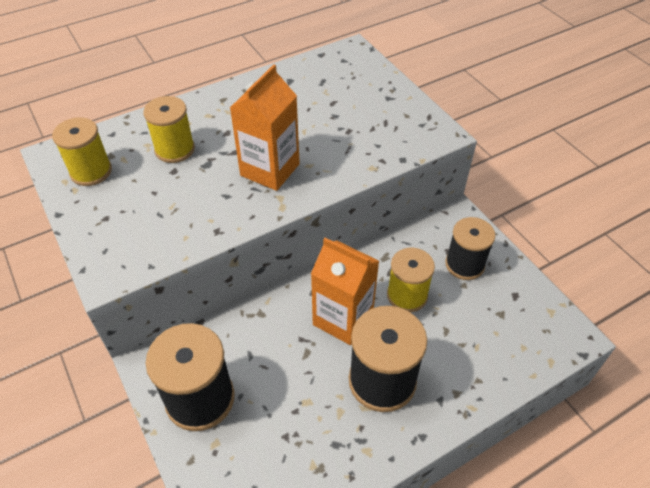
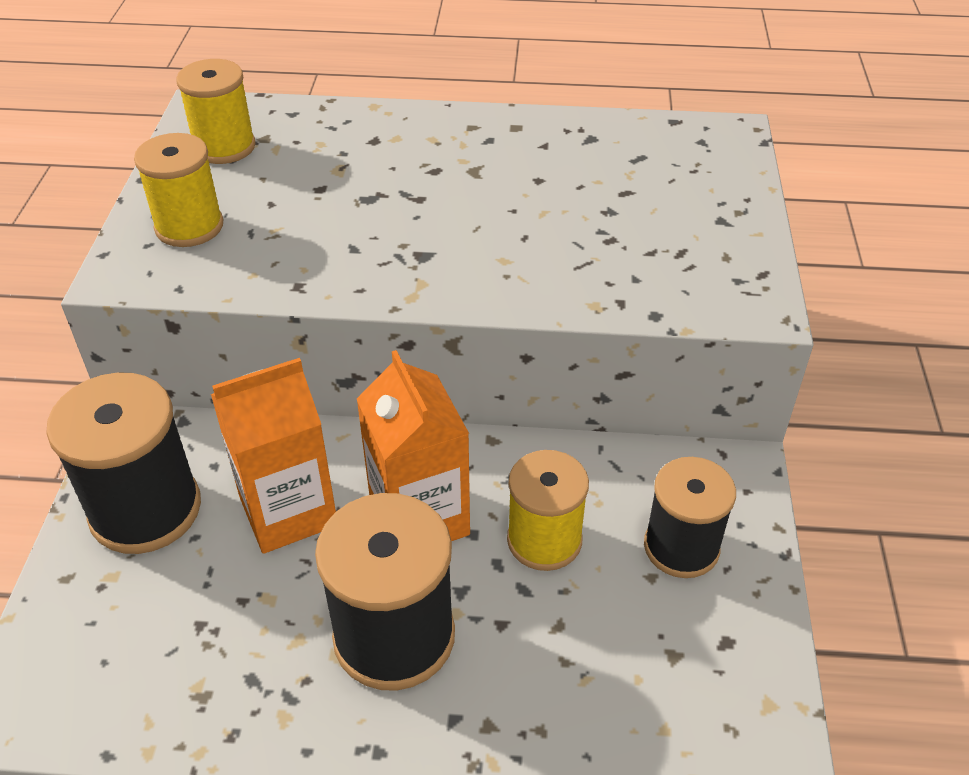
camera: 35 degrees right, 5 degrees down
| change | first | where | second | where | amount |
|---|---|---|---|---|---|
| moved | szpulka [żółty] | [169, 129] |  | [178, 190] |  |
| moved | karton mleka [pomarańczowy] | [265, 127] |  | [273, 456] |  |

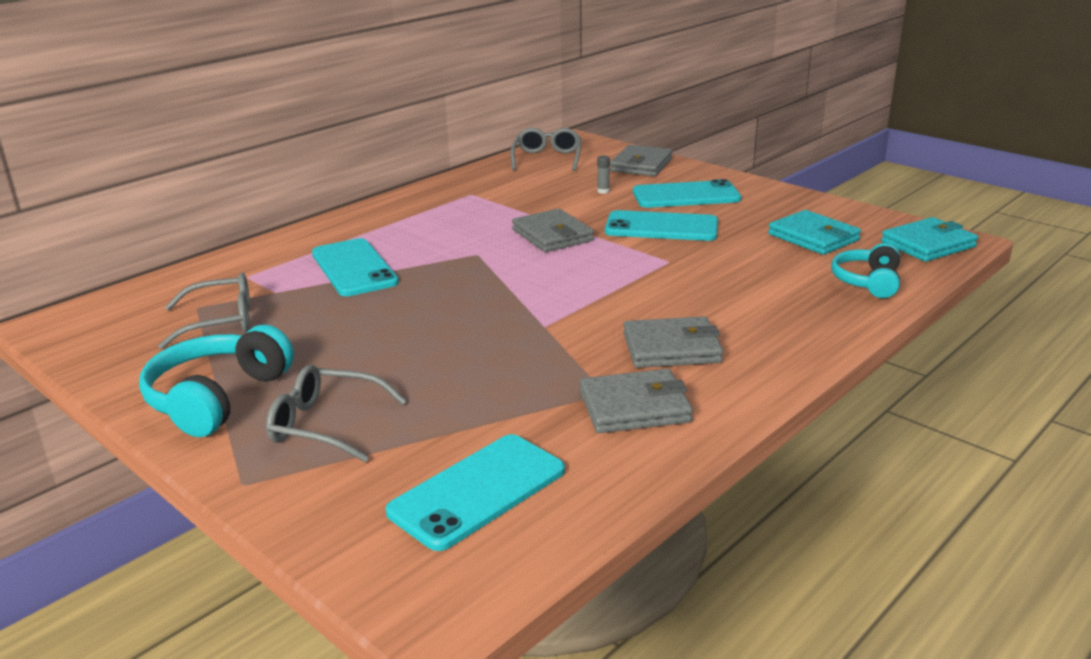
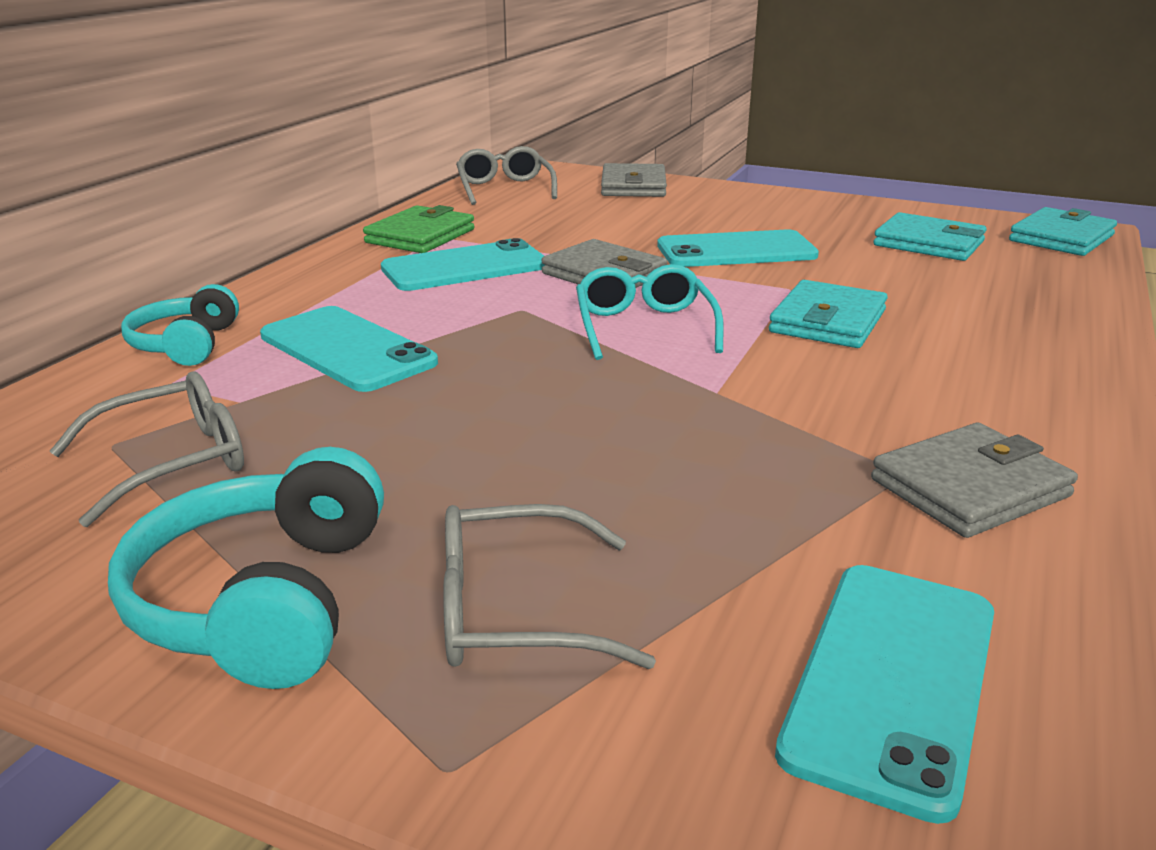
camera: 20 degrees left, 0 degrees up
| change | first | where | second | where | amount |
|---|---|---|---|---|---|
| removed | klej w sztyfcie [szary] | [603, 174] |  |  |  |
| removed | portfel [szary] | [673, 342] |  |  |  |
| moved | telefon [turkusowy] | [687, 193] |  | [462, 264] |  |
| moved | słuchawki [turkusowy] | [865, 270] |  | [180, 325] |  |
| added |  |  | portfel [zielony] | [418, 229] |  |
| added |  |  | okulary [turkusowy] | [650, 312] |  |
| added |  |  | portfel [turkusowy] | [828, 314] |  |

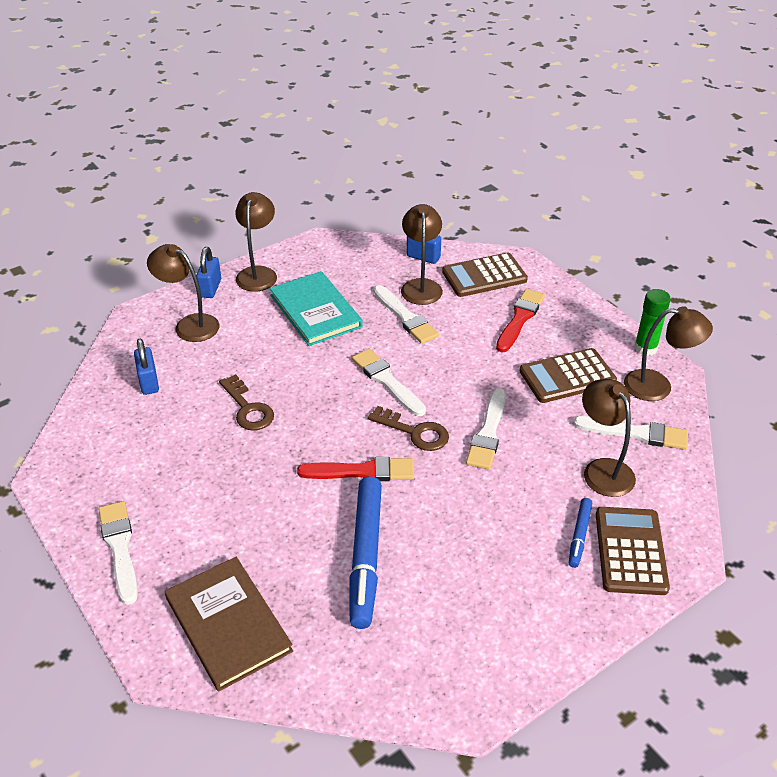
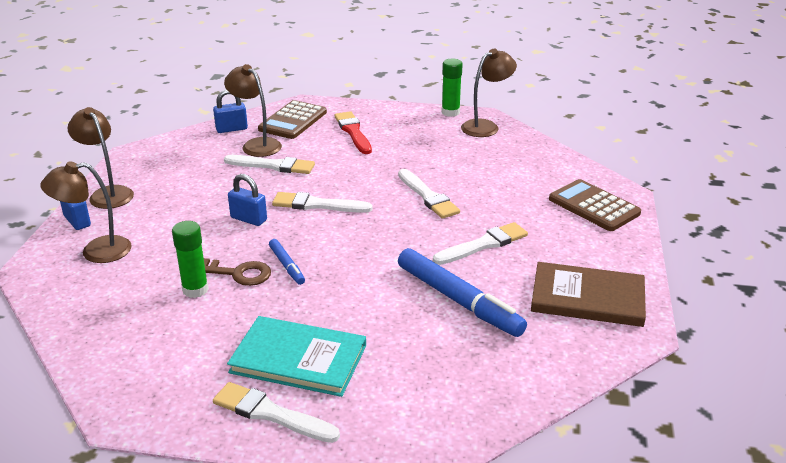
camera: 45 degrees left, 10 degrees down
| change | first | where | second | where | amount |
|---|---|---|---|---|---|
| moved | kłódka [niebieski] | [146, 366] |  | [247, 200] |  |
| moved | książka [brązowy] | [229, 624] |  | [588, 294] |  |
| moved | książka [turkusowy] | [316, 308] |  | [296, 356] |  |
| removed | pędzel [czerwony] | [355, 469] |  |  |  |
| removed | klucz [brązowy] | [408, 428] |  |  |  |
| removed | kalkulator [brązowy] | [568, 375] |  |  |  |
| moved | flamaster [niebieski] | [580, 533] |  | [287, 262] |  |
| moved | pędzel [biały] | [630, 433] |  | [480, 243] |  |
| removed | lampka [brązowy] | [609, 438] |  |  |  |
| added |  |  | klej w sztyfcie [zielony] | [190, 259] |  |

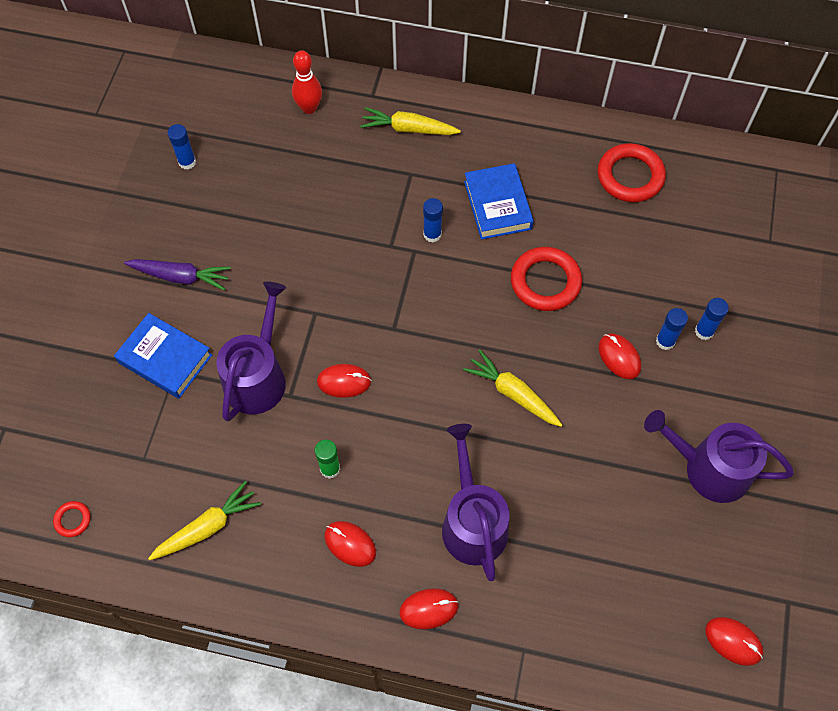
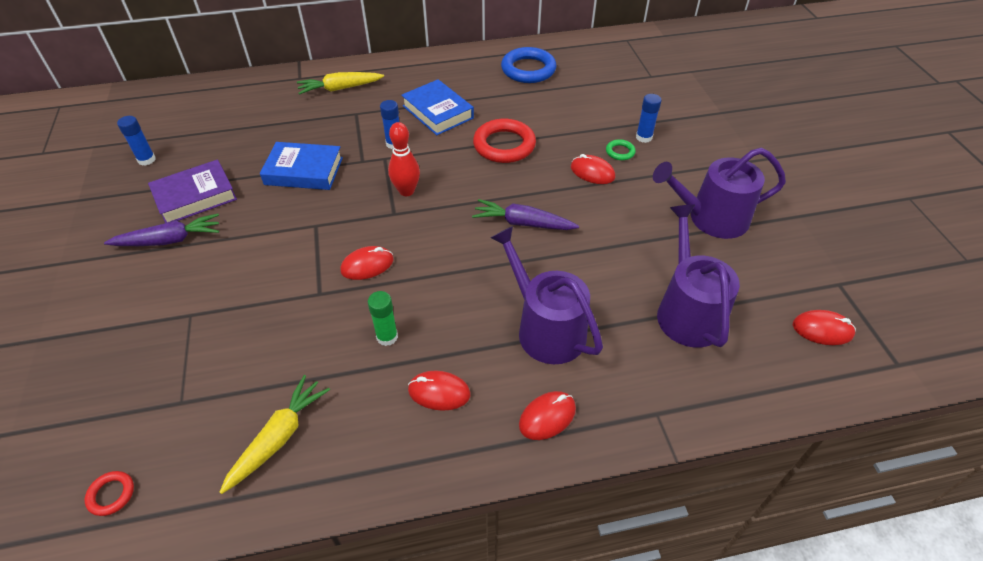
camera: 25 degrees left, 15 degrees down
| change | first | where | second | where | amount |
|---|---|---|---|---|---|
| moved | książka [niebieski] | [163, 356] |  | [301, 166] |  |
| moved | konewka [fioletowy] | [251, 351] |  | [698, 276] |  |
| moved | kręgiel [czerwony] | [307, 82] |  | [404, 159] |  |
| recoloured | marchewka [żółty] | [512, 388] | marchewka [fioletowy] | [525, 214] |  |
| recoloured | pierścień [czerwony] | [632, 172] | pierścień [niebieski] | [528, 65] |  |
| replaced | klej w sztyfcie [niebieski] | [672, 329] | pierścień [zielony] | [621, 149] |  |
| added |  |  | książka [fioletowy] | [192, 191] |  |

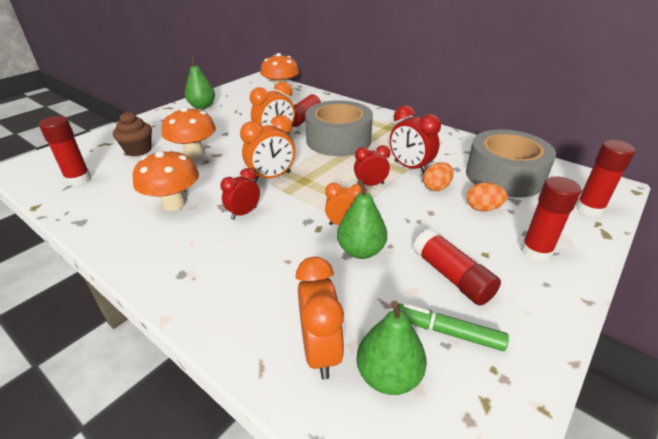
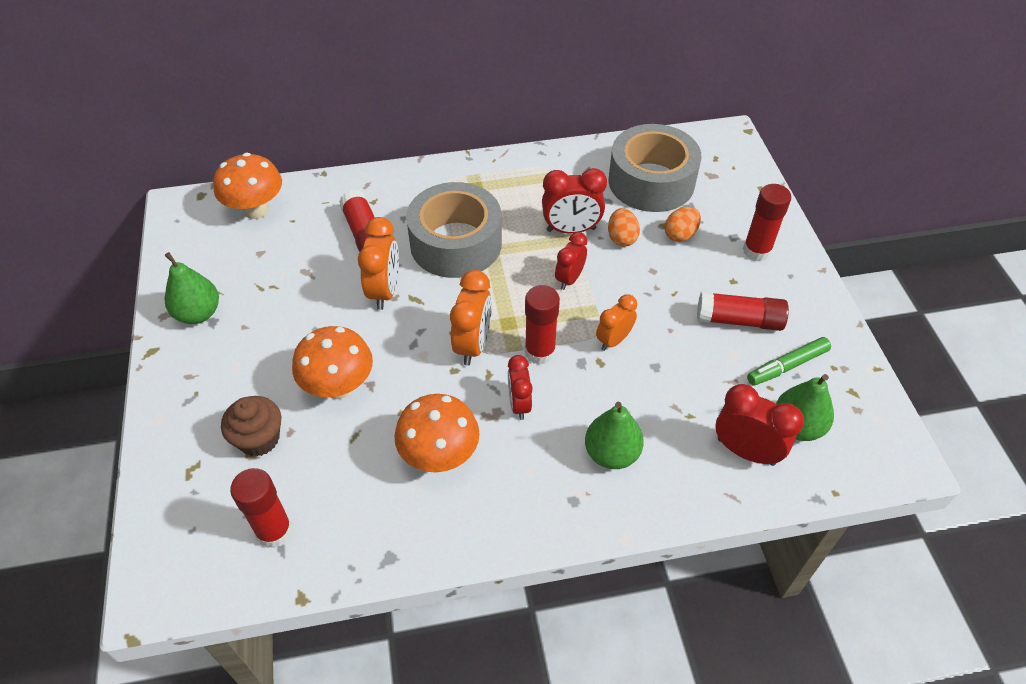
camera: 50 degrees left, 15 degrees up
| change | first | where | second | where | amount |
|---|---|---|---|---|---|
| recoloured | budzik [pomarańczowy] | [320, 318] | budzik [czerwony] | [760, 425] |  |
| moved | gruszka [zielony] | [362, 219] |  | [614, 435] |  |
| moved | klej w sztyfcie [czerwony] | [605, 178] |  | [542, 325] |  |

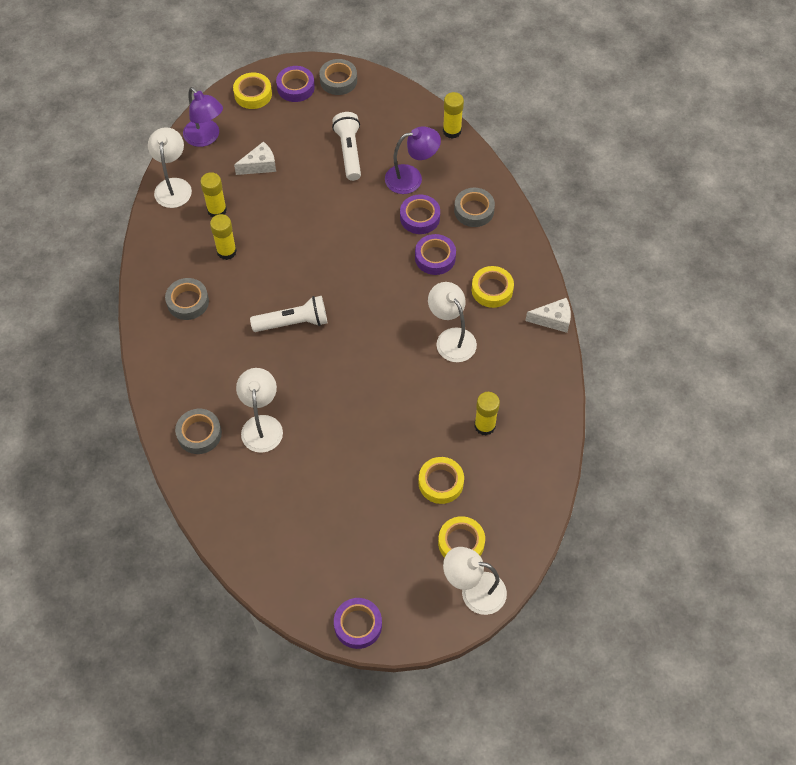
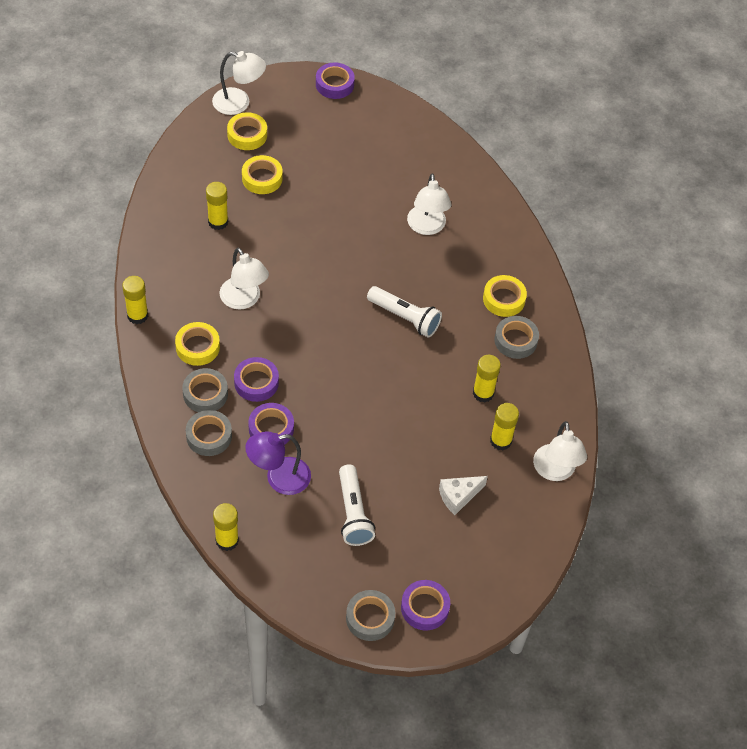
camera: 175 degrees right, 5 degrees down
| change | first | where | second | where | amount |
|---|---|---|---|---|---|
| moved | taśma klejąca [szary] | [198, 431] |  | [205, 390] |  |
| removed | lampka [fioletowy] | [203, 117] |  |  |  |
| moved | taśma klejąca [żółty] | [252, 91] |  | [505, 296] |  |
| turned | latarka [biały] | [288, 314] |  | [404, 312] | 135 degrees counterclockwise |
| replaced | ser [biały] | [548, 315] | klej w sztyfcie [żółty] | [135, 300] |  |

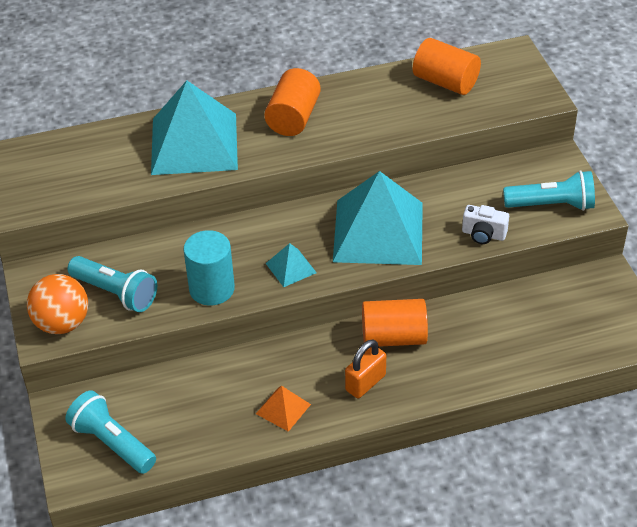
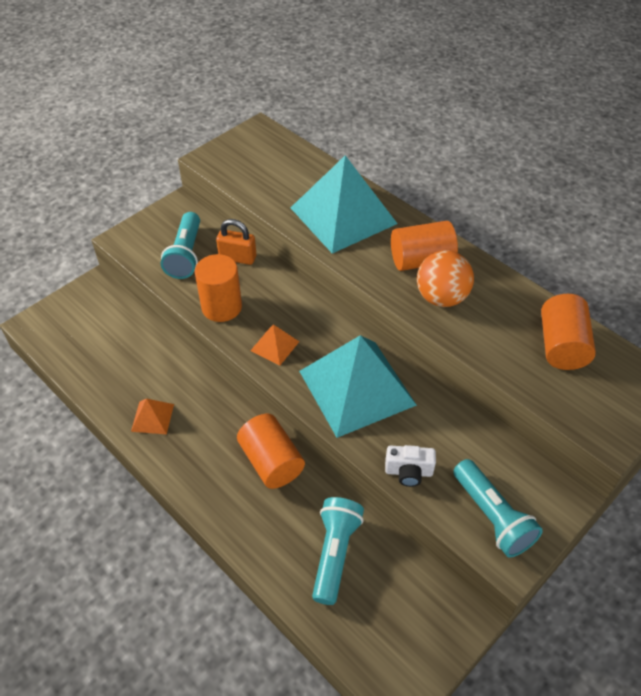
camera: 60 degrees right, 5 degrees up
| change | first | where | second | where | amount |
|---|---|---|---|---|---|
| moved | piłka [pomarańczowy] | [57, 304] |  | [445, 278] |  |
| moved | latarka [turkusowy] | [110, 432] |  | [338, 551] |  |
| recoloured | walec [turkusowy] | [209, 268] | walec [pomarańczowy] | [218, 288] |  |
| recoloured | piramida [turkusowy] | [291, 265] | piramida [pomarańczowy] | [275, 344] |  |
| moved | kłódka [pomarańczowy] | [365, 368] |  | [236, 242] |  |
| turned | aparat fotograficzny [biały] | [485, 224] |  | [410, 466] | 75 degrees counterclockwise |

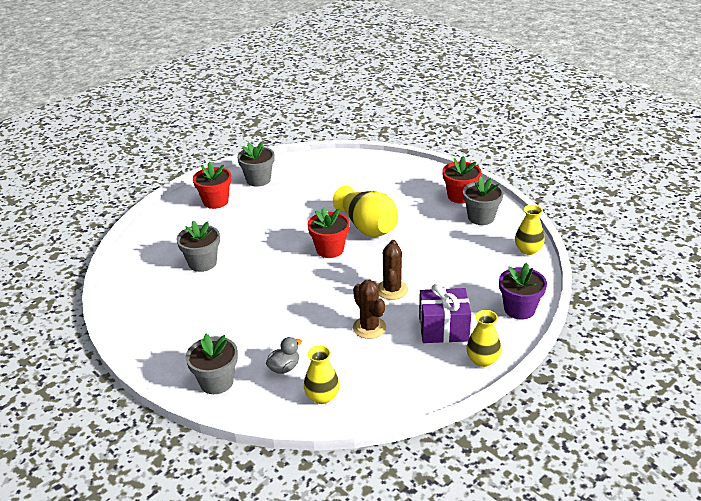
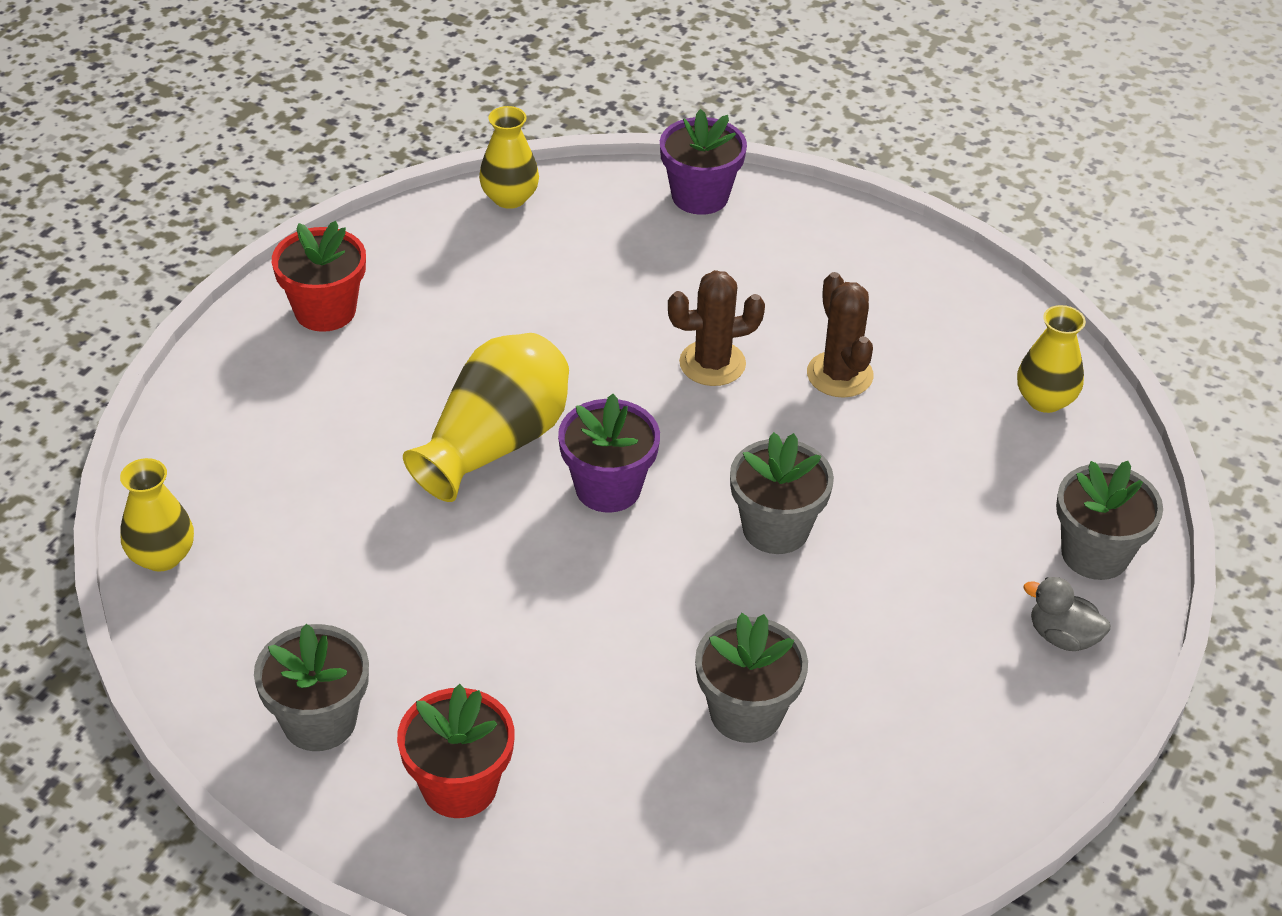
camera: 110 degrees left, 10 degrees up
| change | first | where | second | where | amount |
|---|---|---|---|---|---|
| moved | kaczka [szary] | [284, 355] |  | [1066, 614] |  |
| recoloured | doniczka [czerwony] | [328, 232] | doniczka [fioletowy] | [609, 453] |  |
| turned | kaktus [brązowy] | [369, 309] |  | [840, 335] | 60 degrees counterclockwise |
| removed | prezent [fioletowy] | [445, 313] |  |  |  |
| moved | doniczka [szary] | [483, 200] |  | [782, 493] |  |
| moved | wazon [żółty] | [483, 338] |  | [157, 514] |  |

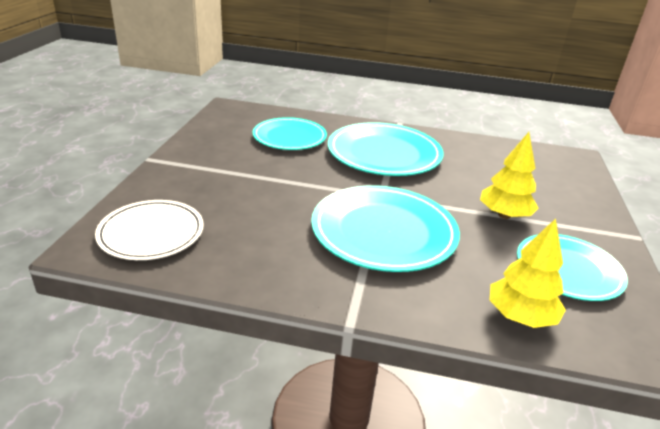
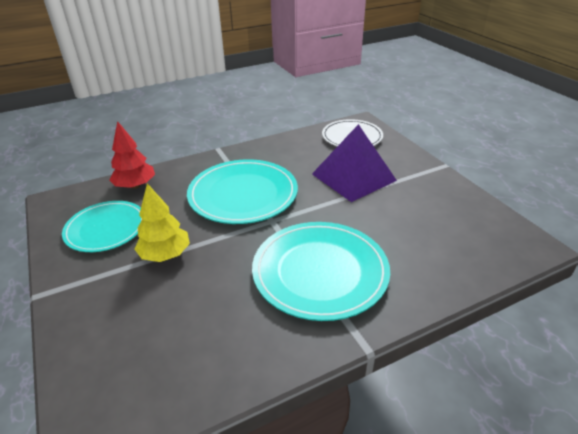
camera: 145 degrees right, 5 degrees up
| change | first | where | second | where | amount |
|---|---|---|---|---|---|
| removed | talerz [turkusowy] | [290, 133] |  |  |  |
| recoloured | drzewko [żółty] | [528, 273] | drzewko [czerwony] | [132, 155] |  |
| added |  |  | piramida [fioletowy] | [354, 163] |  |

